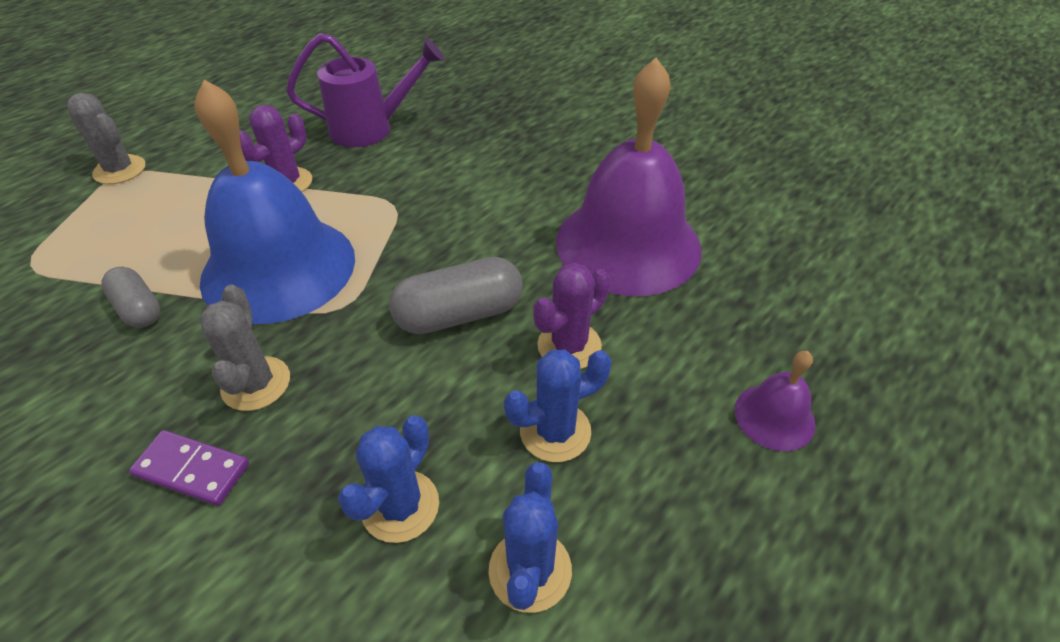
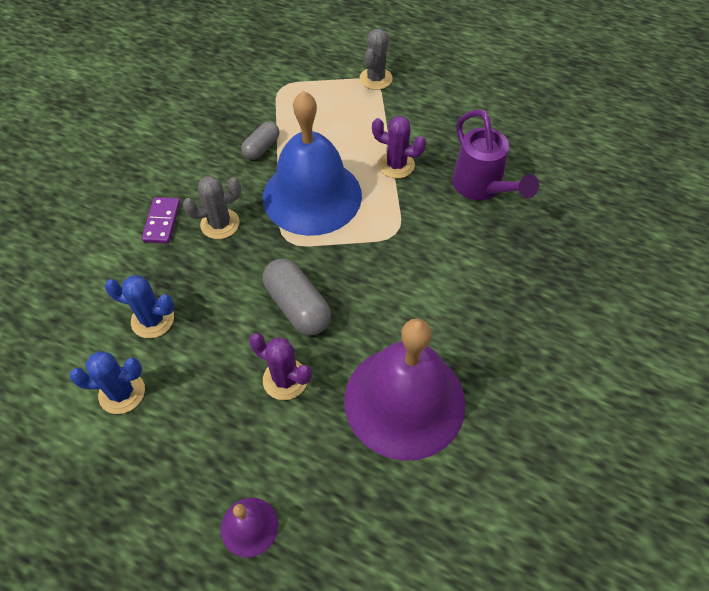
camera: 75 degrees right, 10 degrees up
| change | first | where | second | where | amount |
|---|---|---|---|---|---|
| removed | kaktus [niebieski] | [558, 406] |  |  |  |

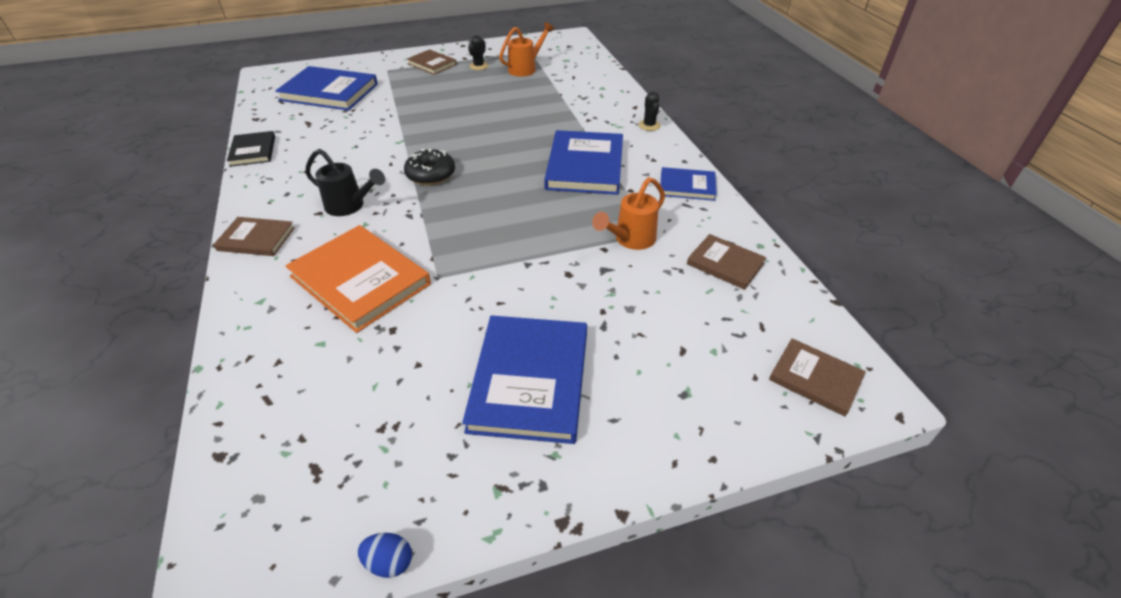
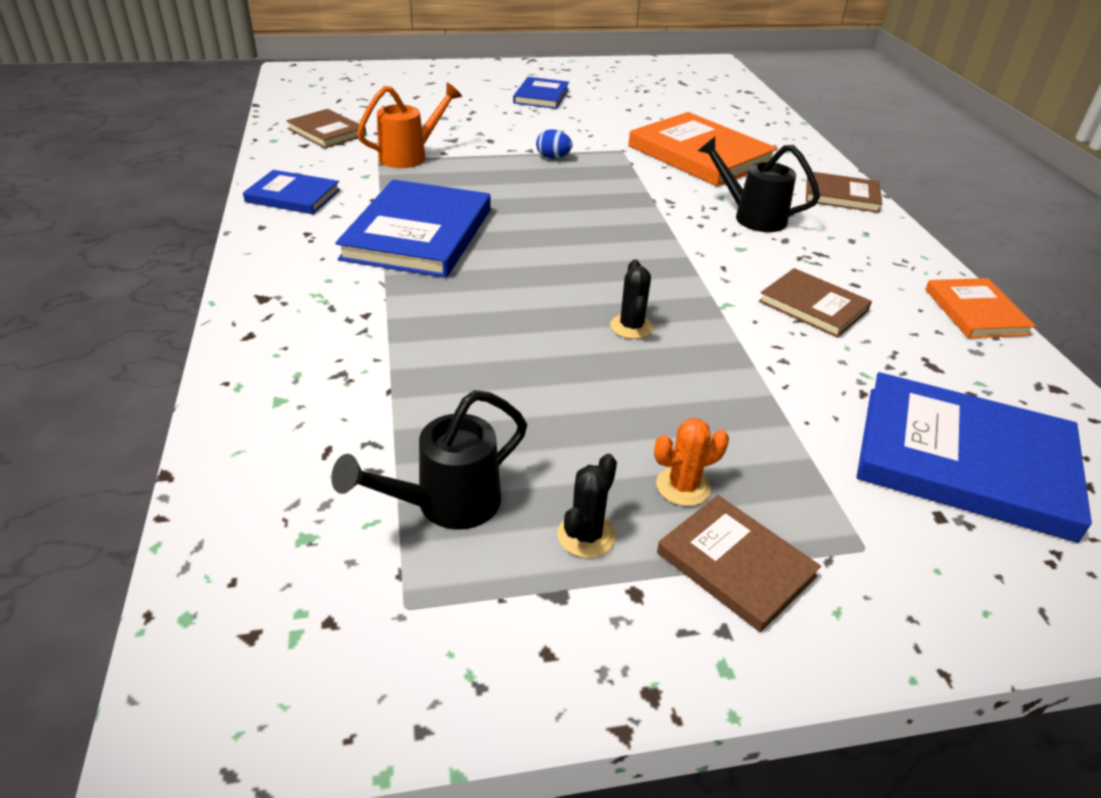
camera: 175 degrees left, 5 degrees down
| change | first | where | second | where | amount |
|---|---|---|---|---|---|
| recoloured | książka [czarny] | [251, 149] | książka [pomarańczowy] | [980, 308] |  |
| moved | jajko [niebieski] | [385, 555] |  | [554, 144] |  |
| removed | donut [czarny] | [429, 167] |  |  |  |
| resized | książka [niebieski] | [524, 379] |  | [541, 93] | x0.56 |
| recoloured | konewka [pomarańczowy] | [526, 49] | konewka [czarny] | [429, 460] |  |
| moved | kaktus [czarny] | [650, 111] |  | [631, 299] |  |
| moved | książka [brązowy] | [817, 377] |  | [815, 303] |  |
| added |  |  | kaktus [pomarańczowy] | [691, 462] |  |

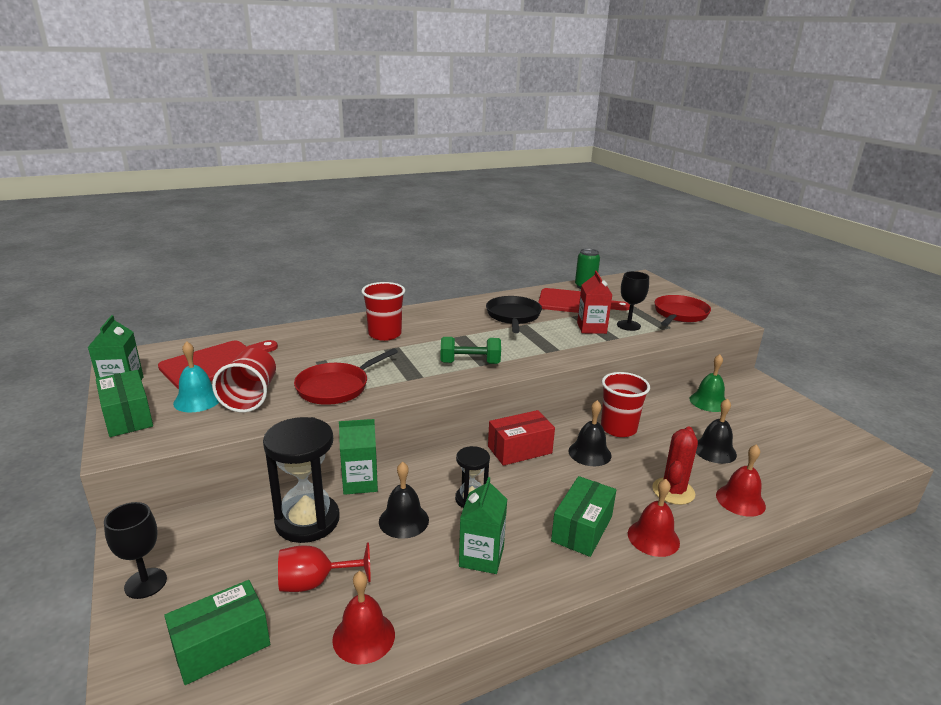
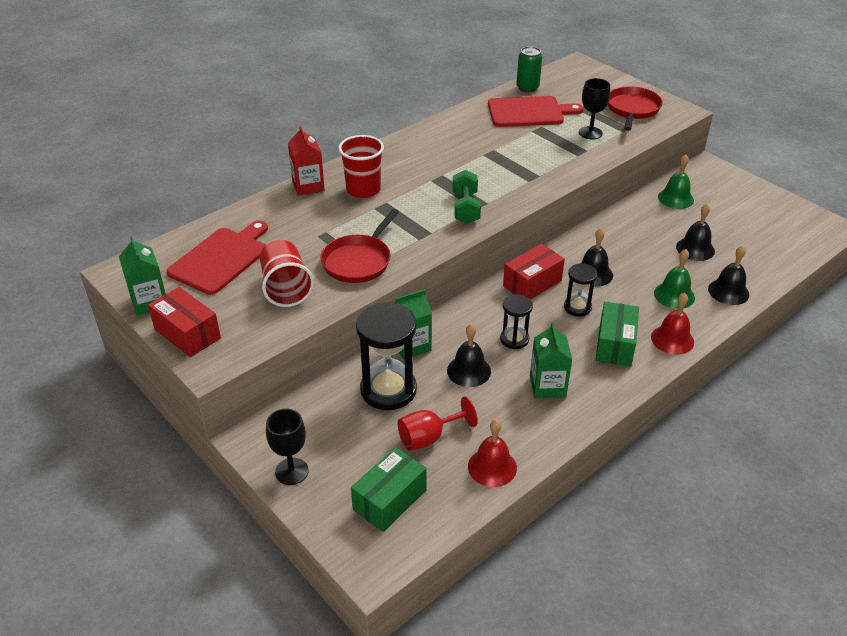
camera: 15 degrees left, 15 degrees up
| change | first | where | second | where | amount |
|---|---|---|---|---|---|
| recoloured | pudełko [zielony] | [124, 403] | pudełko [czerwony] | [184, 322] |  |
| removed | dzwonek [turkusowy] | [196, 376] |  |  |  |
| turned | hantel [zielony] | [471, 350] |  | [467, 197] | 75 degrees counterclockwise |
| removed | patelnia [czarny] | [514, 314] |  |  |  |
| moved | karton mleka [czerwony] | [594, 302] |  | [306, 161] |  |
| removed | szklanka [czerwony] | [625, 404] |  |  |  |
| replaced | kaktus [czerwony] | [675, 466] | dzwonek [zielony] | [674, 279] |  |
| recoloured | dzwonek [czerwony] | [741, 480] | dzwonek [czarny] | [728, 275] |  |
| added |  |  | klepsydra [czarny] | [581, 289] |  |

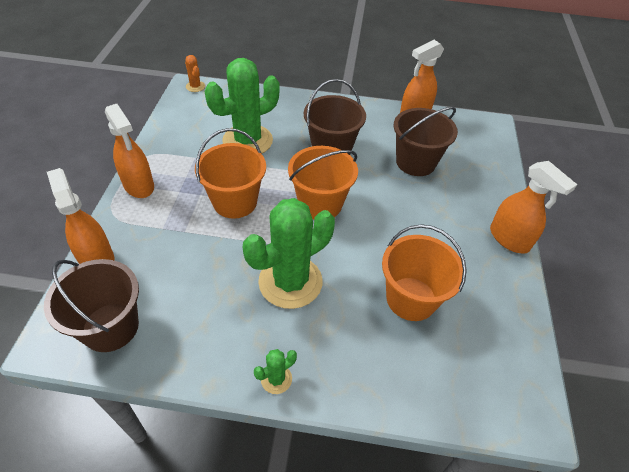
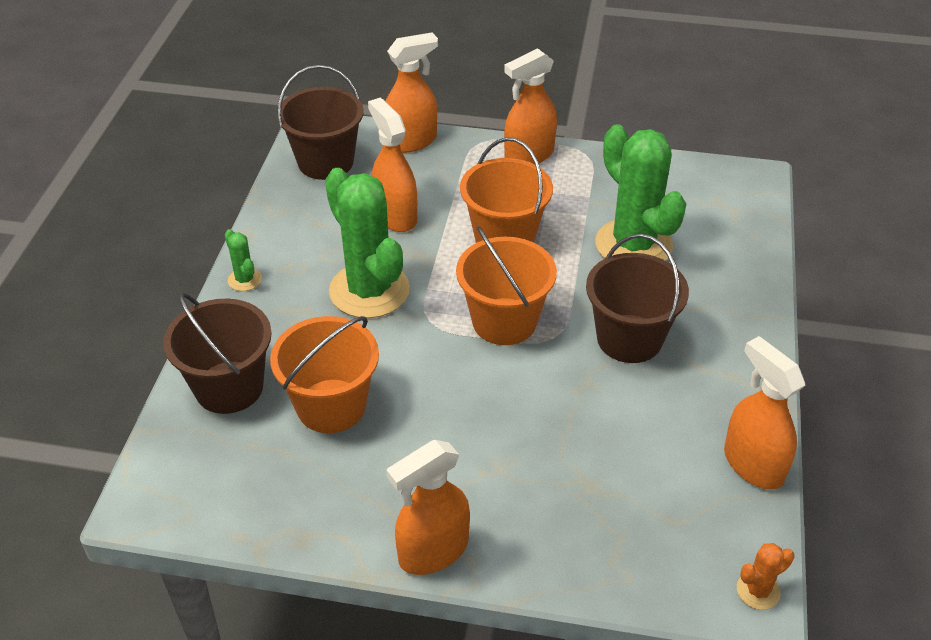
camera: 95 degrees right, 5 degrees down
| change | first | where | second | where | amount |
|---|---|---|---|---|---|
| moved | kaktus [pomarańczowy] | [195, 73] |  | [766, 576] |  |
| moved | wiadro [brązowy] | [426, 141] |  | [217, 353] |  |
| added |  |  | spryskiwacz [pomarańczowy] | [392, 165] |  |

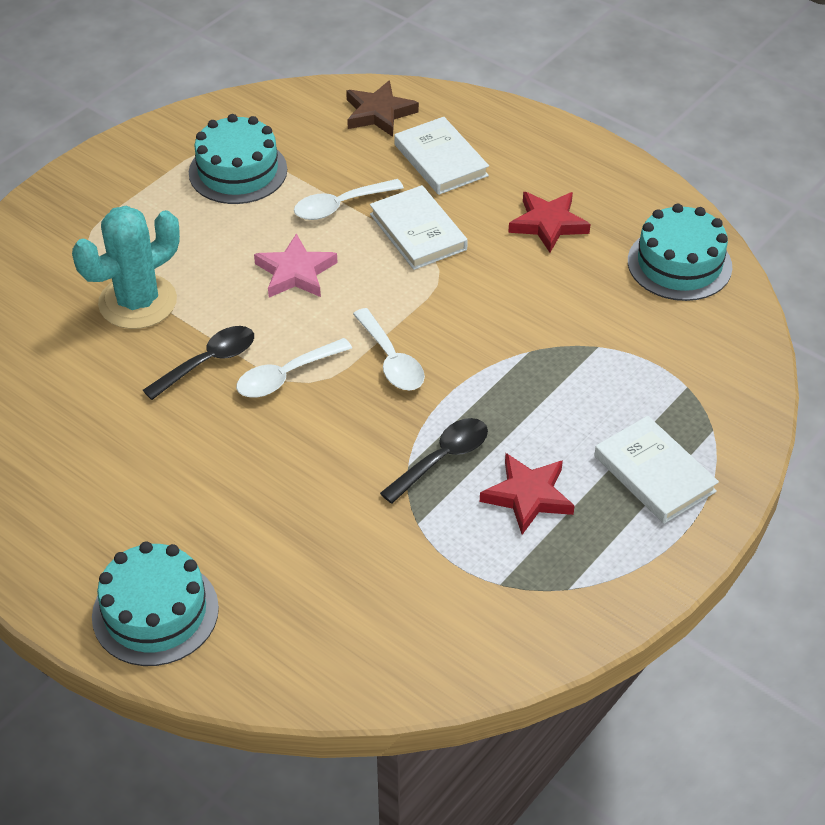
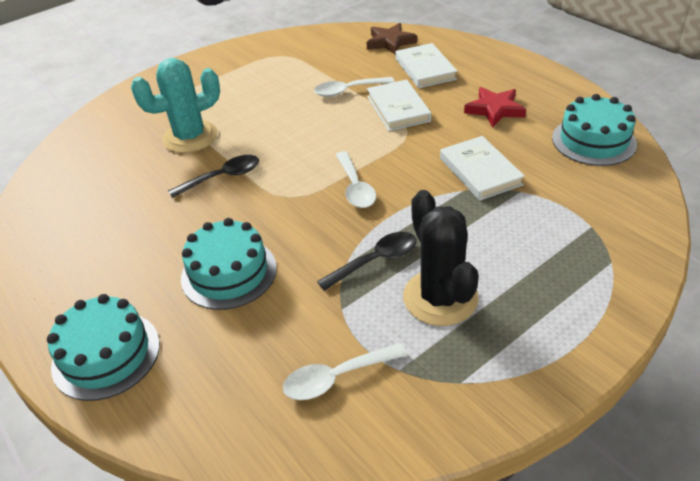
camera: 15 degrees right, 5 degrees down
| change | first | where | second | where | amount |
|---|---|---|---|---|---|
| moved | tort [turkusowy] | [238, 159] |  | [229, 264] |  |
| moved | łyżka [biały] | [294, 367] |  | [345, 371] |  |
| removed | gwiazda [różowy] | [295, 265] |  |  |  |
| replaced | gwiazda [czerwony] | [527, 494] | kaktus [czarny] | [441, 258] |  |
| moved | książka [biały] | [656, 470] |  | [482, 168] |  |

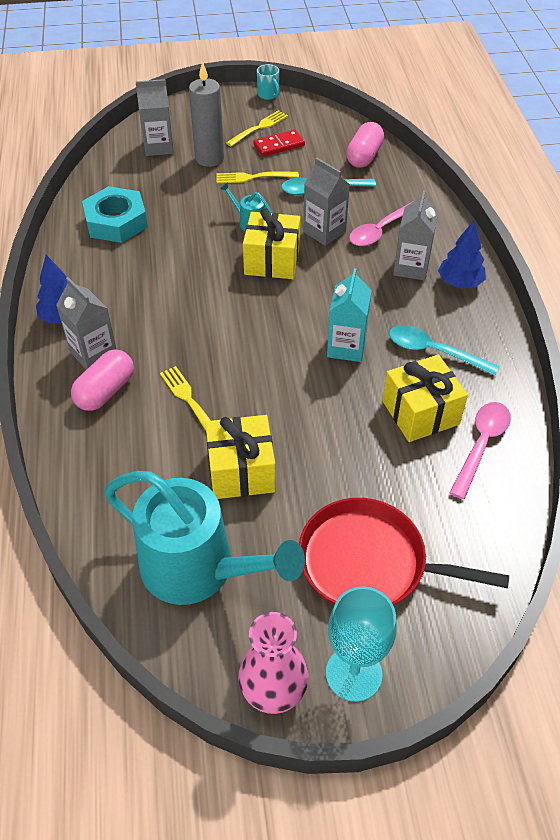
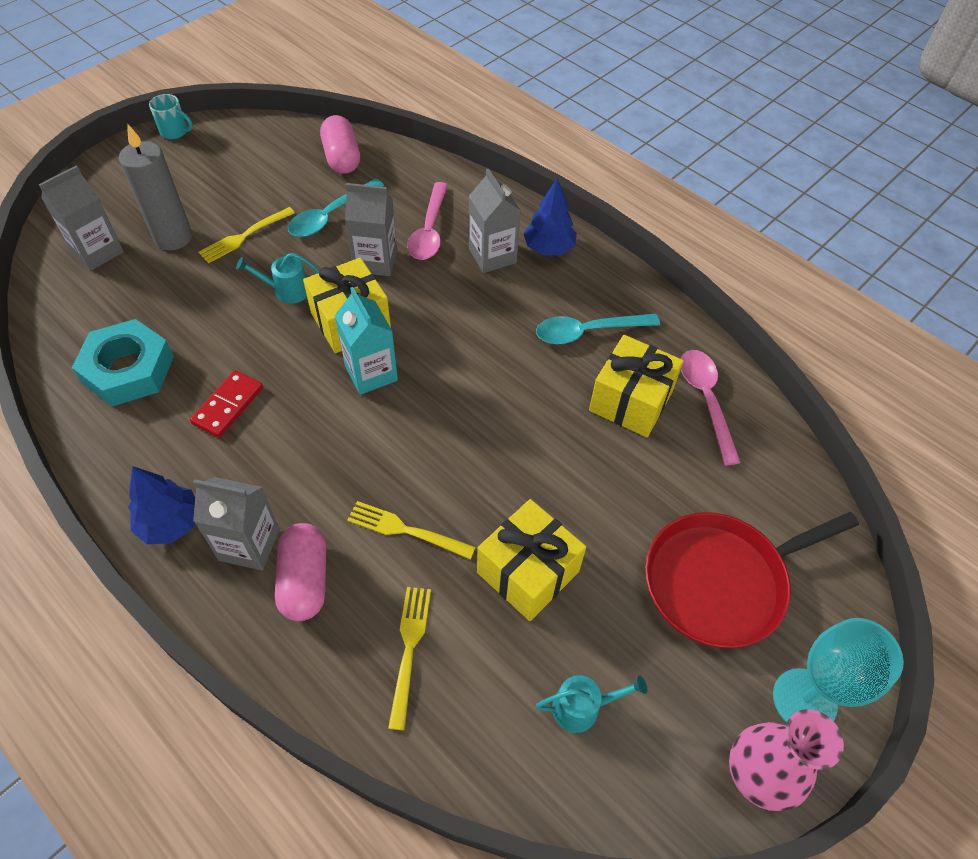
camera: 40 degrees left, 5 degrees up
| change | first | where | second | where | amount |
|---|---|---|---|---|---|
| resized | konewka [turkusowy] | [205, 538] |  | [591, 704] | x0.41 |
| moved | widelec [żółty] | [257, 128] |  | [409, 658] |  |
| moved | kostka domina [czerwony] | [279, 143] |  | [226, 404] |  |
| moved | karton mleka [turkusowy] | [349, 315] |  | [366, 341] |  |

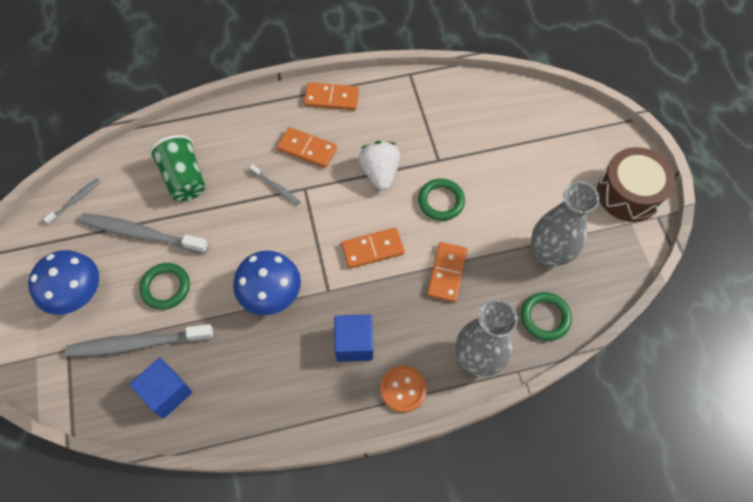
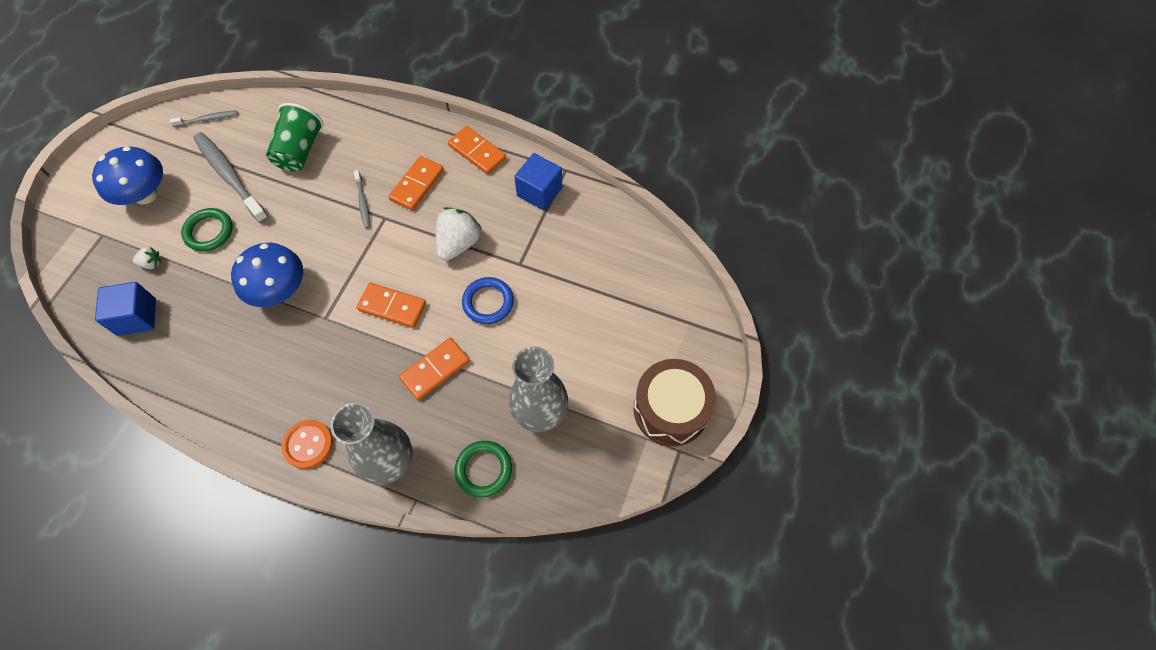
camera: 35 degrees right, 0 degrees up
| change | first | where | second | where | amount |
|---|---|---|---|---|---|
| replaced | szczoteczka do zębów [szary] | [139, 340] | truskawka [biały] | [147, 258] |  |
| turned | kostka domina [pomarańczowy] | [307, 147] |  | [416, 183] | 60 degrees clockwise |
| moved | sześcian [niebieski] | [353, 338] |  | [538, 181] |  |
| recoloured | pierścień [zielony] | [441, 199] | pierścień [niebieski] | [488, 300] |  |

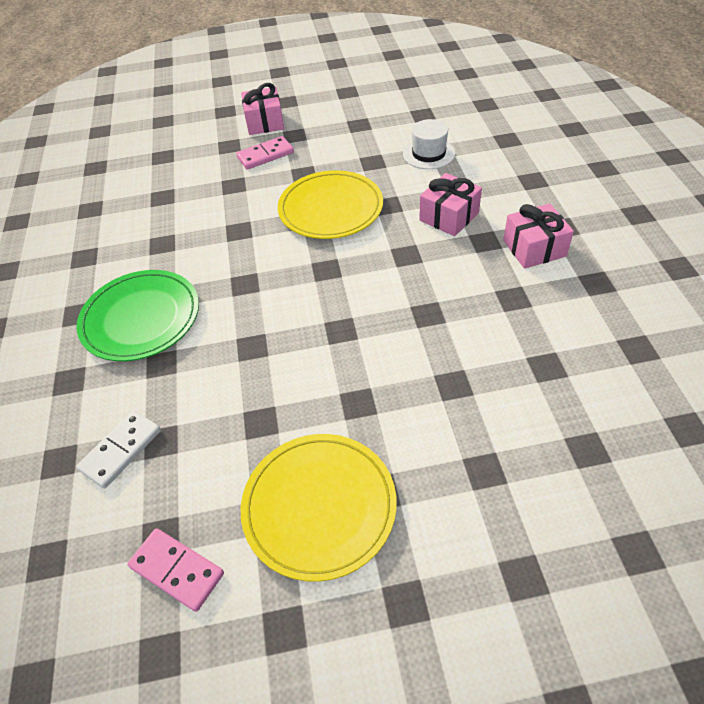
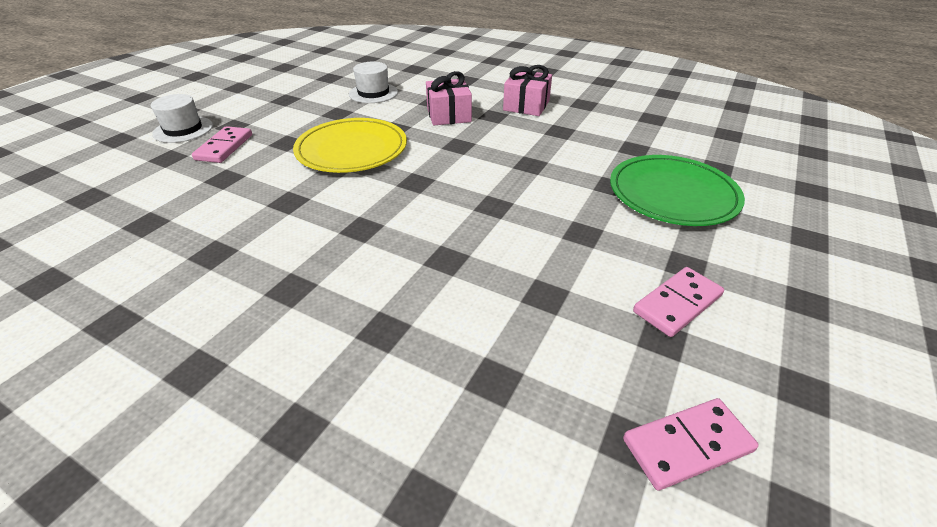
camera: 55 degrees left, 10 degrees down
| change | first | where | second | where | amount |
|---|---|---|---|---|---|
| removed | kostka domina [biały] | [118, 449] |  |  |  |
| moved | talerz [zielony] | [138, 315] |  | [677, 190] |  |
| replaced | prezent [różowy] | [262, 109] | kapelusz [biały] | [182, 118] |  |
| replaced | talerz [żółty] | [319, 508] | kostka domina [różowy] | [678, 302] |  |

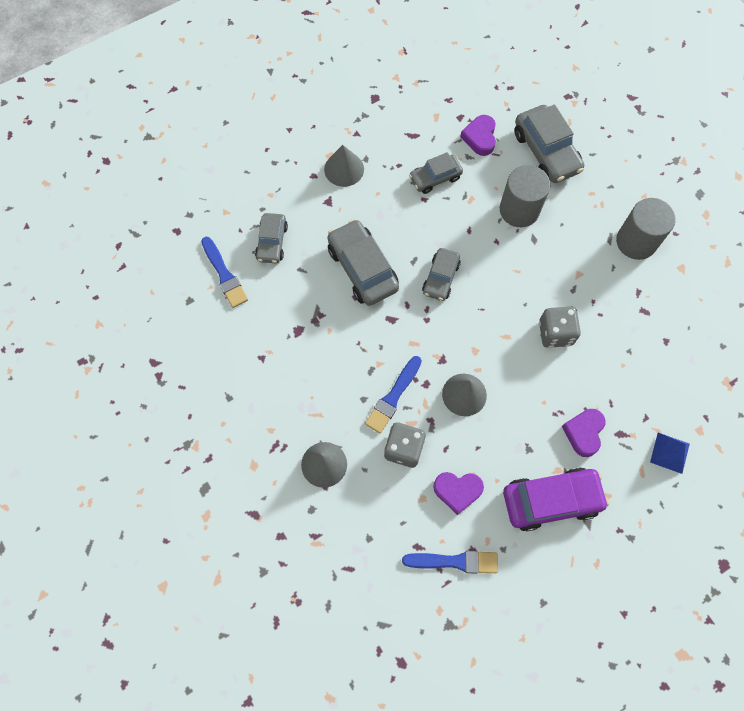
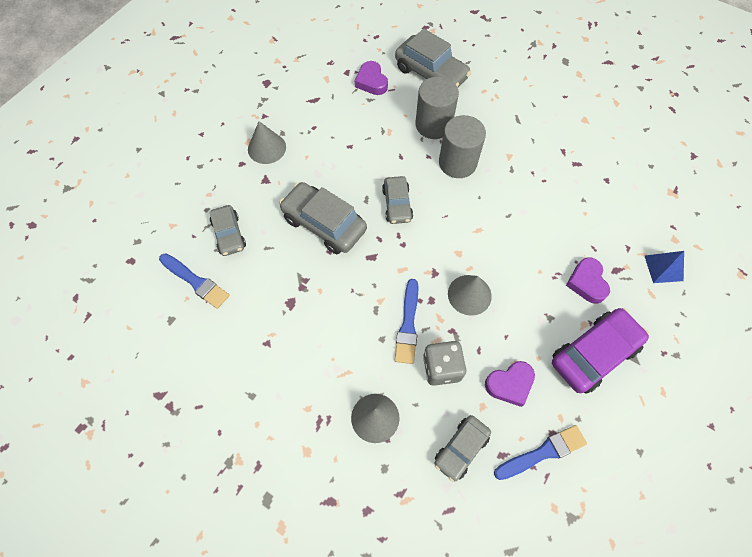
camera: 25 degrees left, 5 degrees down
| change | first | where | second | where | amount |
|---|---|---|---|---|---|
| moved | samochód [szary] | [436, 173] |  | [462, 448] |  |
| removed | kostka do gry [szary] | [560, 327] |  |  |  |
| moved | walec [szary] | [646, 229] |  | [462, 146] |  |

